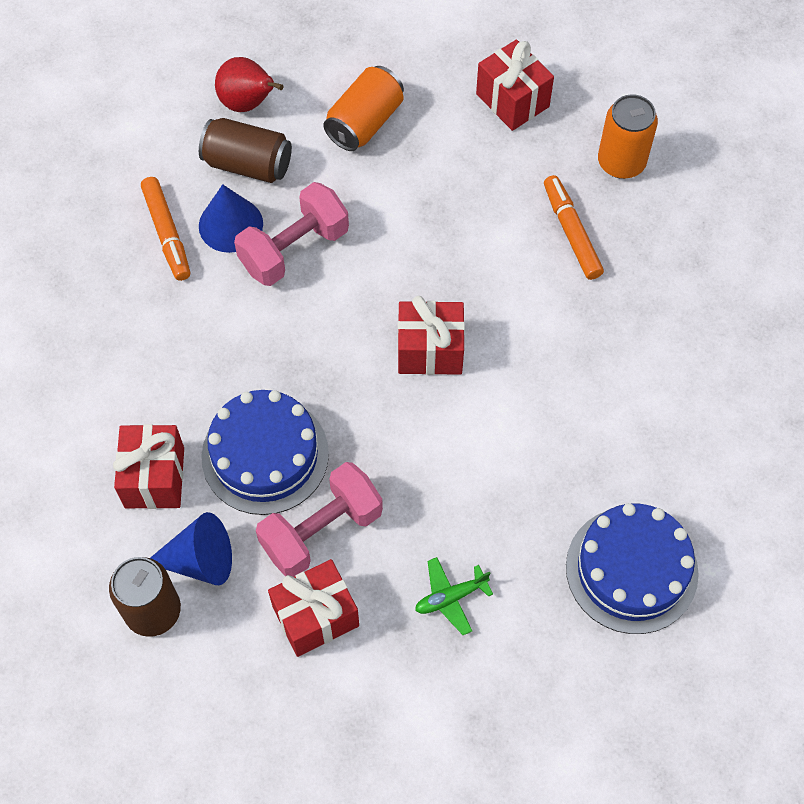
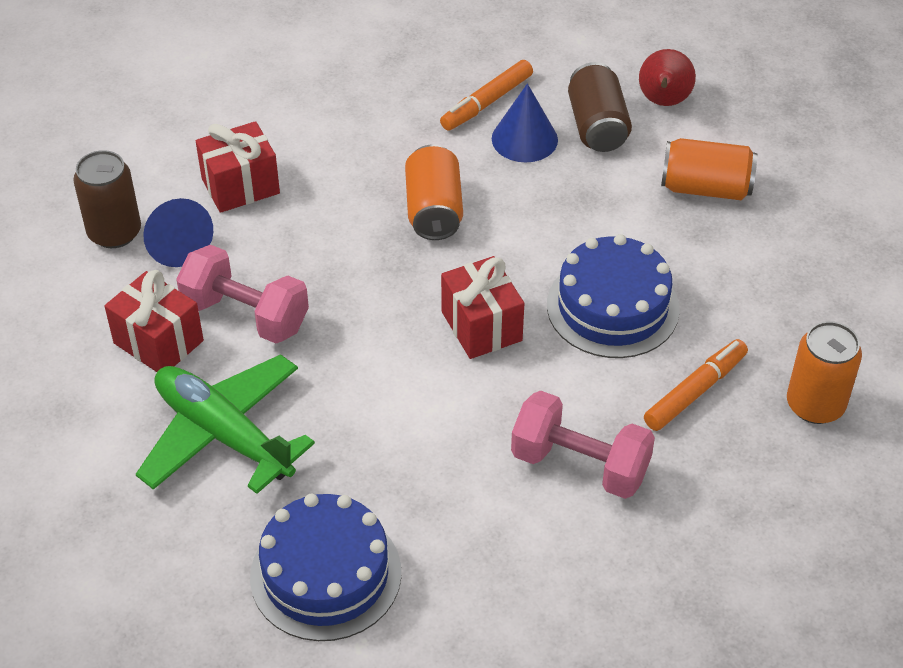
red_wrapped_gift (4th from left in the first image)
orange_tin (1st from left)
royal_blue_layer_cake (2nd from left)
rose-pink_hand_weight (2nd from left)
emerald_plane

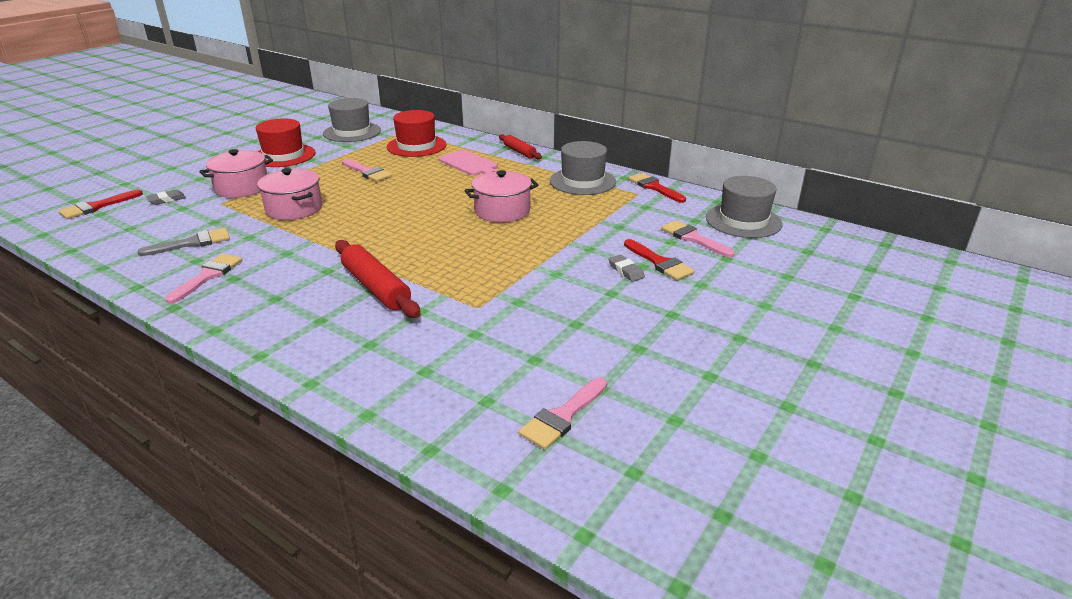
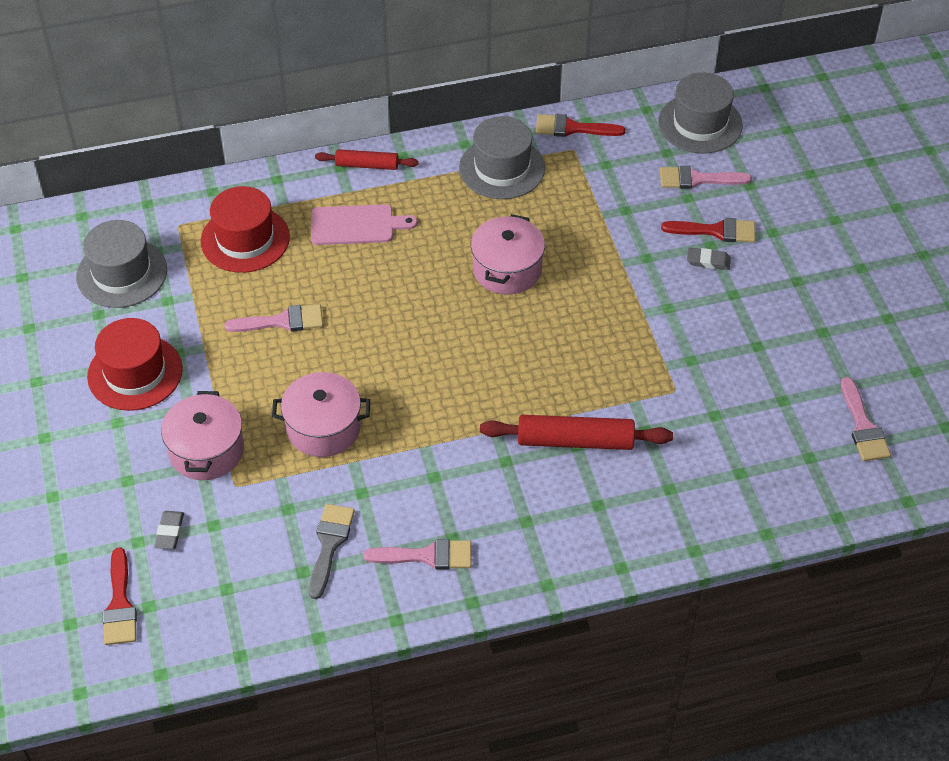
rose-pink_paintbrush (2nd from left)

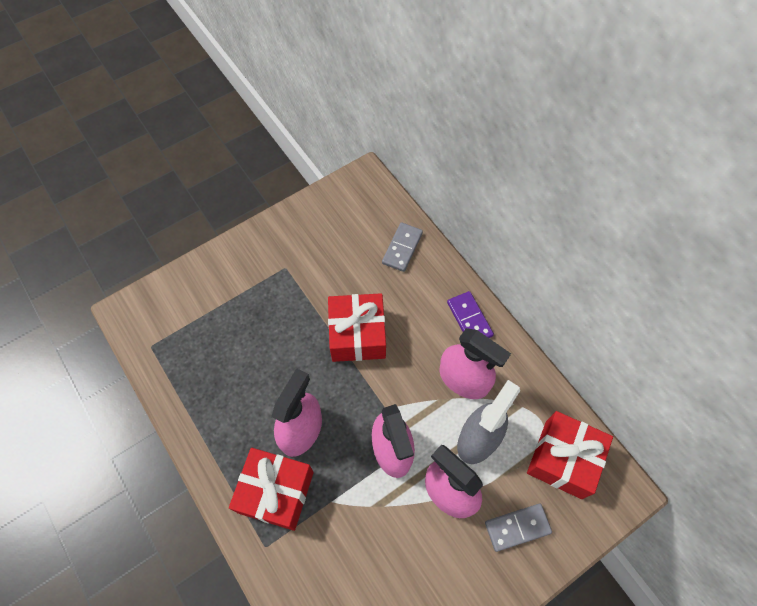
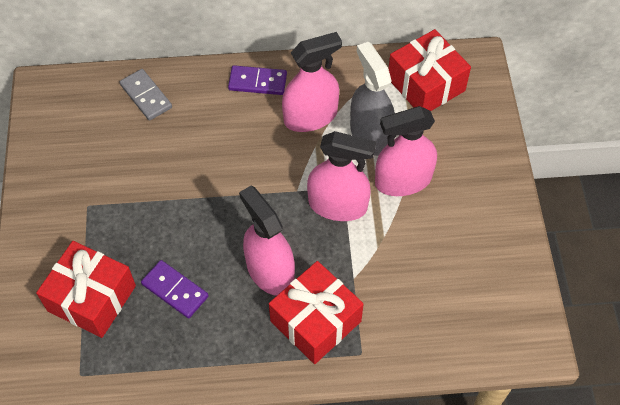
gray_domino_tile (2nd from left in the first image)
royal_purple_domino_tile (1st from left)
red_wrapped_gift (1st from left)

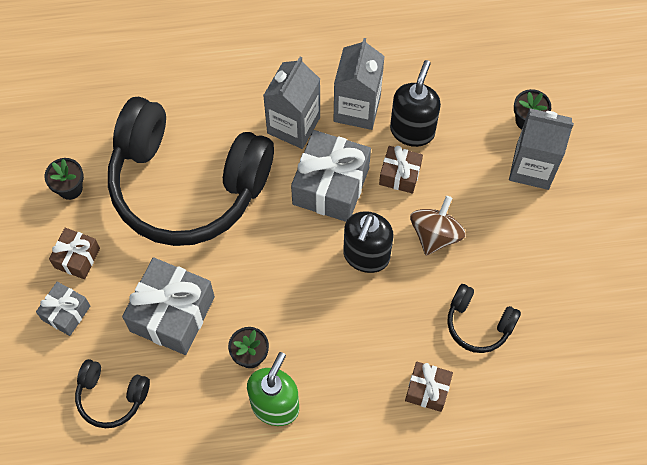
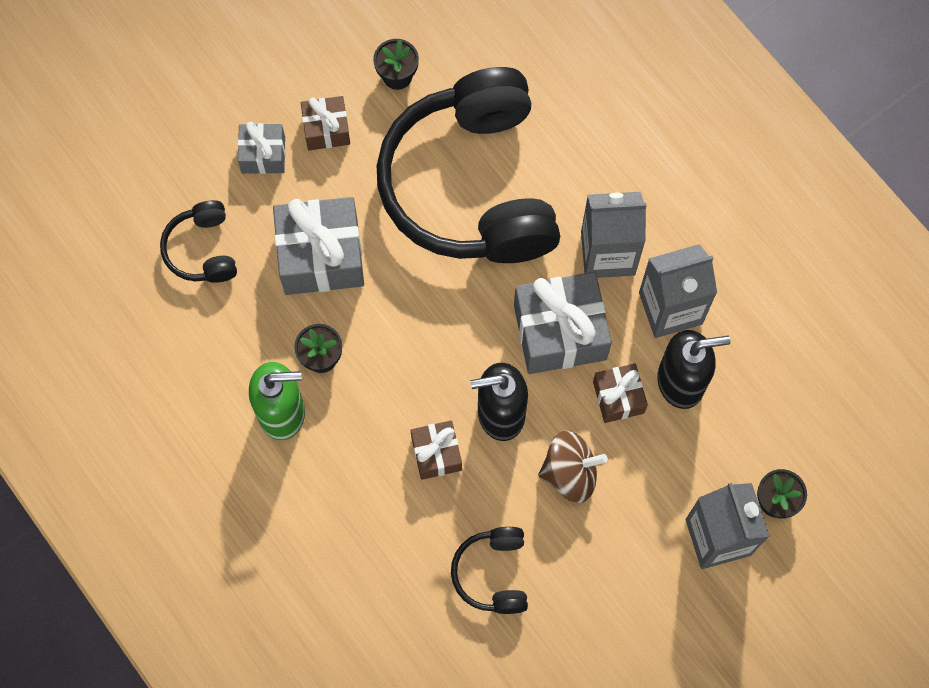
brown_wrapped_gift (2nd from left)

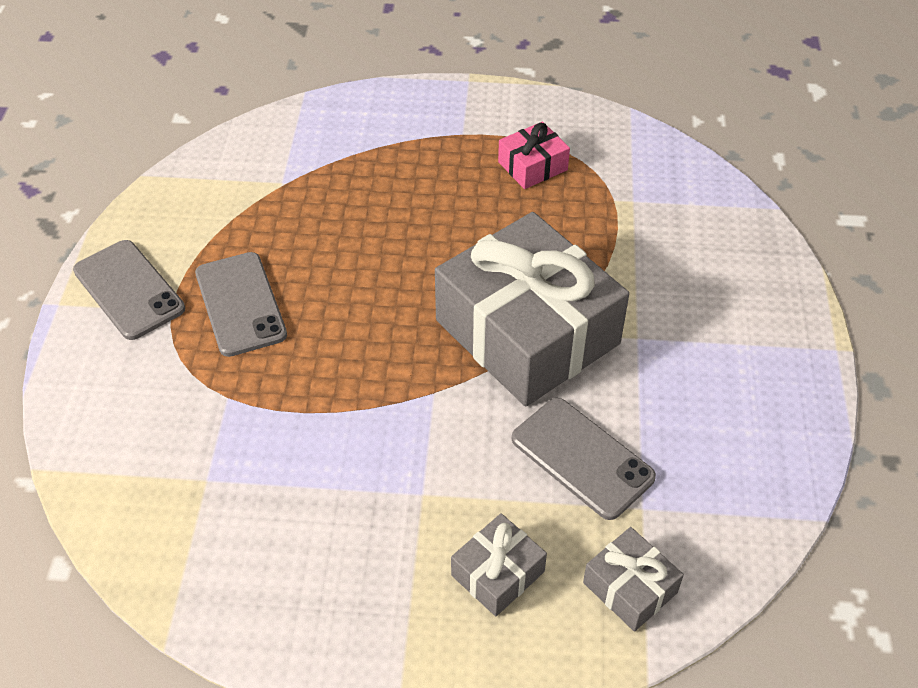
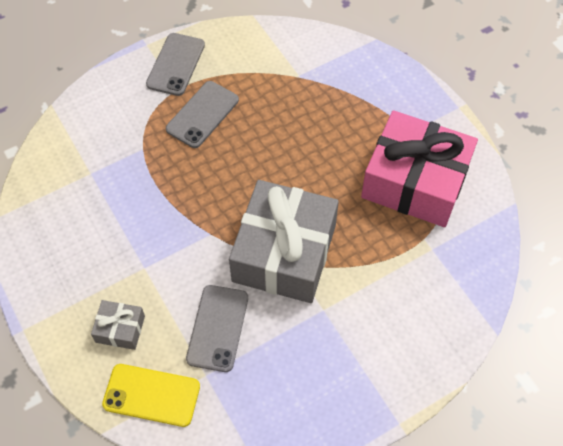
bright_yellow_phone
rose-pink_wrapped_gift

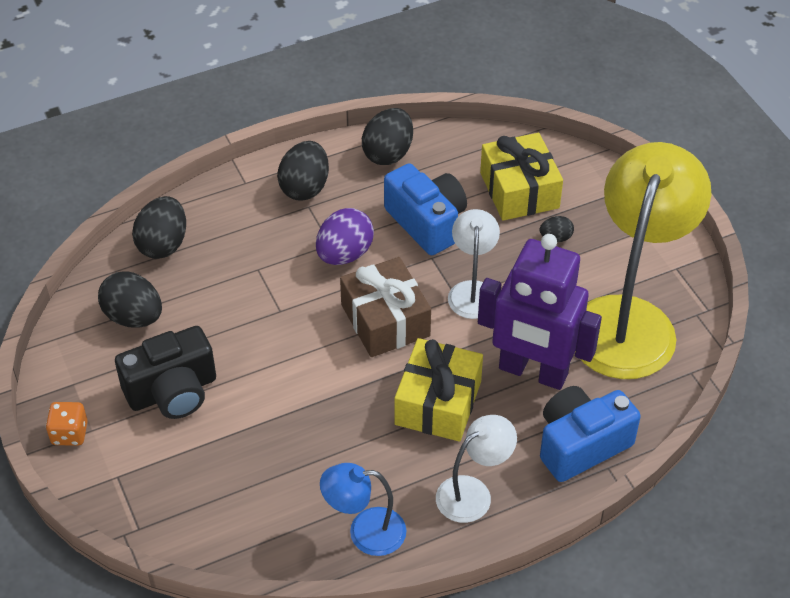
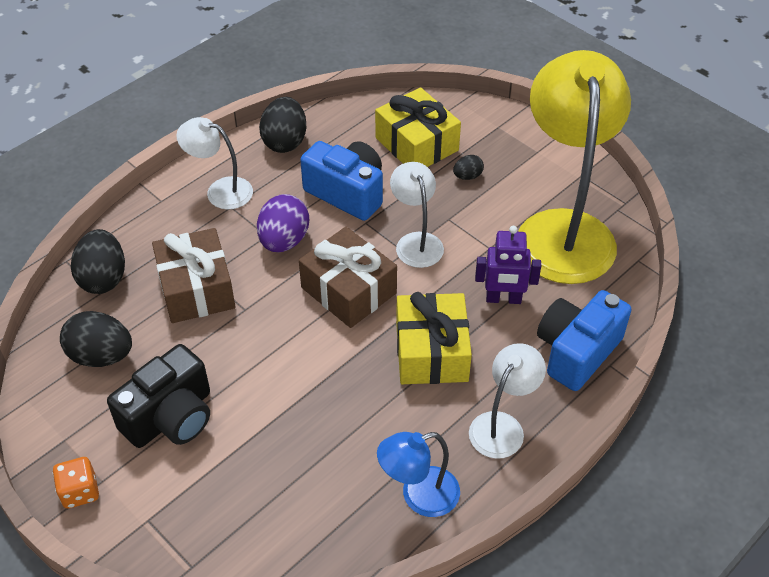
brown_wrapped_gift (1st from left)
pure_white_desk_lamp (1st from left)
royal_purple_toy_robot

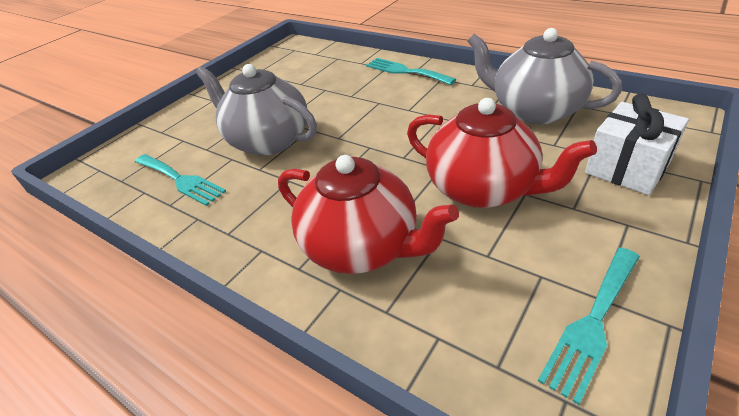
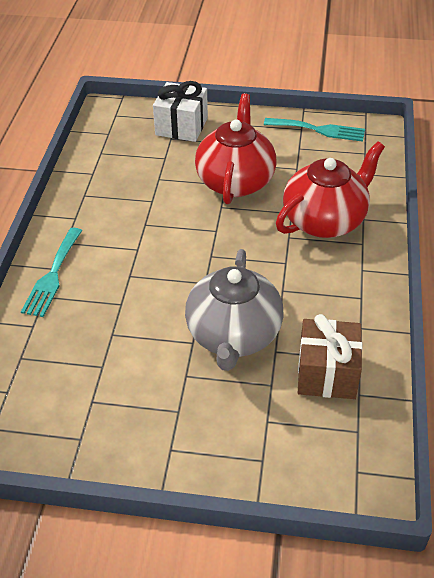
gray_teapot (2nd from left in the first image)
brown_wrapped_gift
red_teapot (2nd from left)

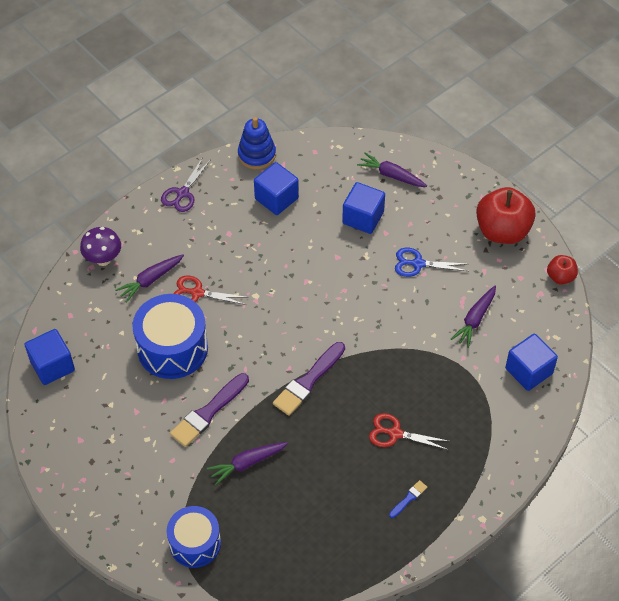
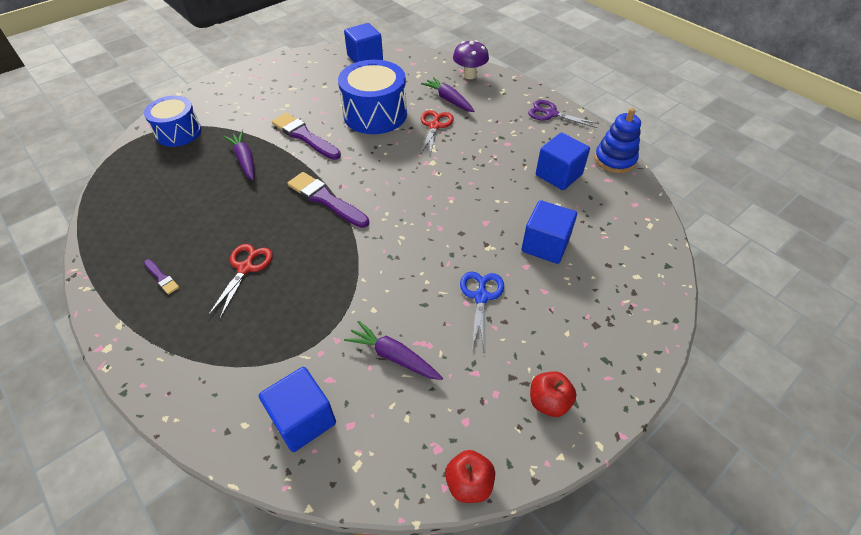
royal_purple_root_vegetable (3rd from left in the first image)
royal_purple_paintbrush (1st from left)
red_apple_fruit (2nd from left)

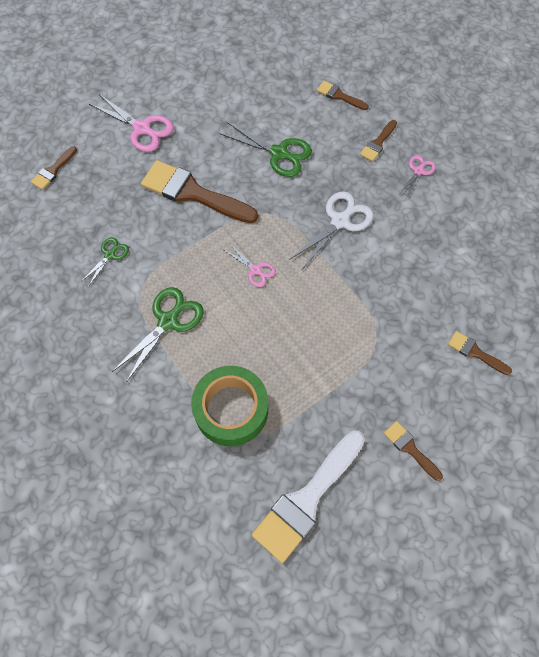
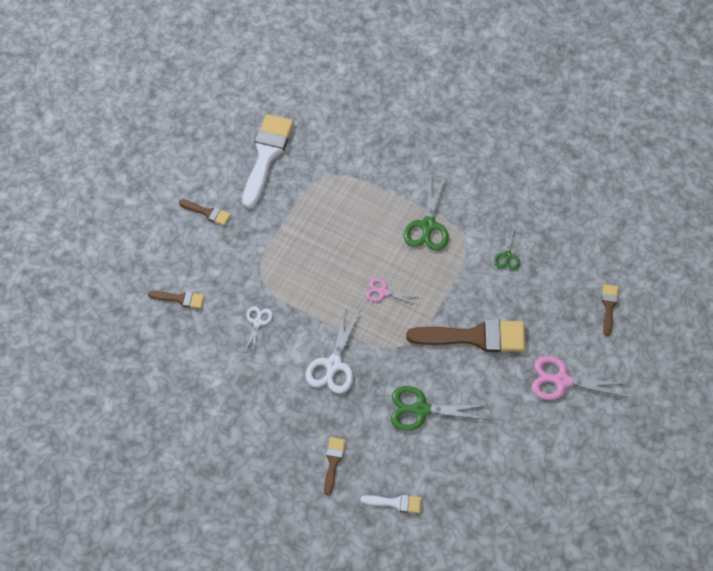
emerald_sticky_tape
rose-pink_scissors (3rd from left in the first image)
pure_white_scissors (1st from left)
pure_white_paintbrush (2nd from left)

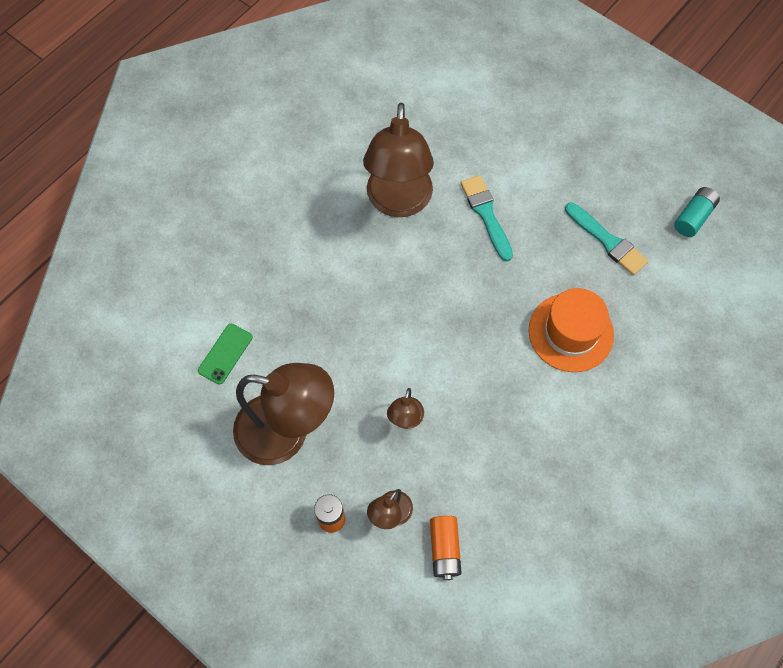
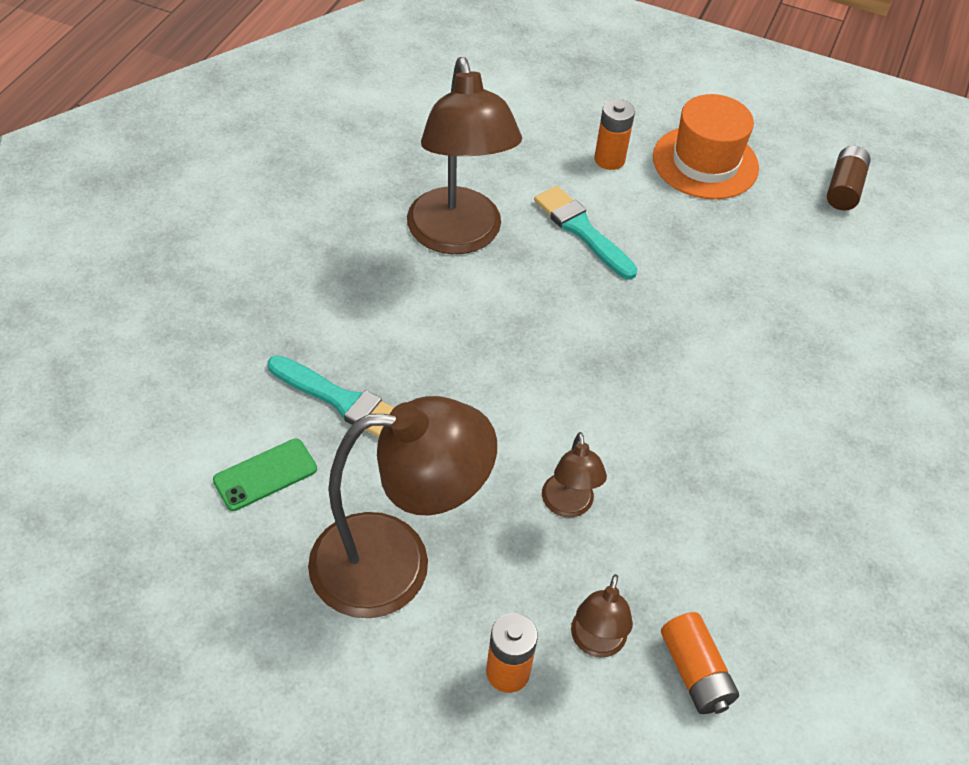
orange_battery (2nd from left)
orange_hat
aqua_paintbrush (1st from left)
brown_battery
emerald_phone

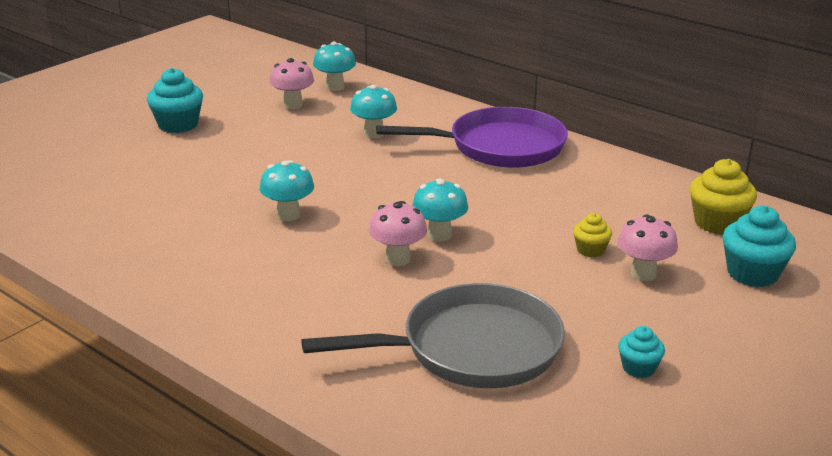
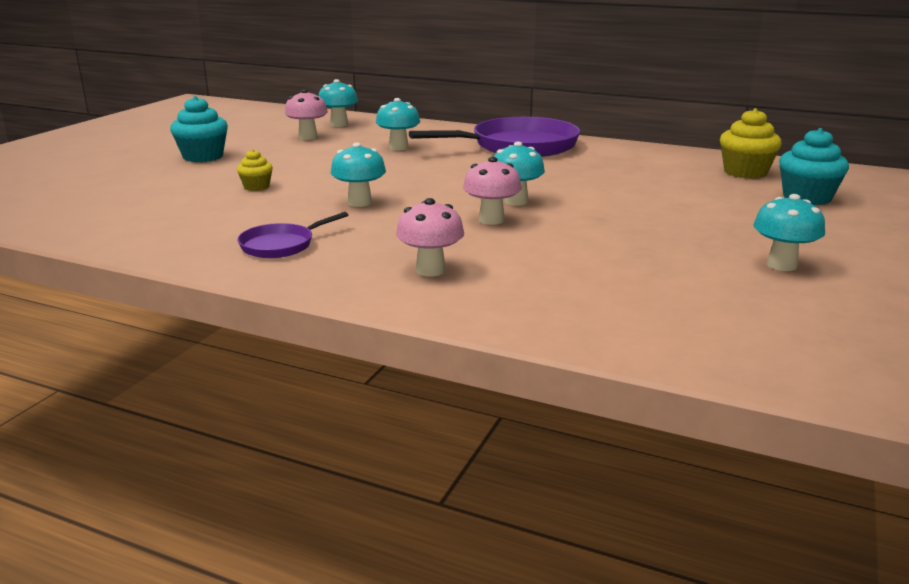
gray_frying_pan
royal_purple_frying_pan (1st from left)
bright_yellow_cupcake (1st from left)
rose-pink_mushroom (2nd from left)
aqua_mushroom (5th from left)

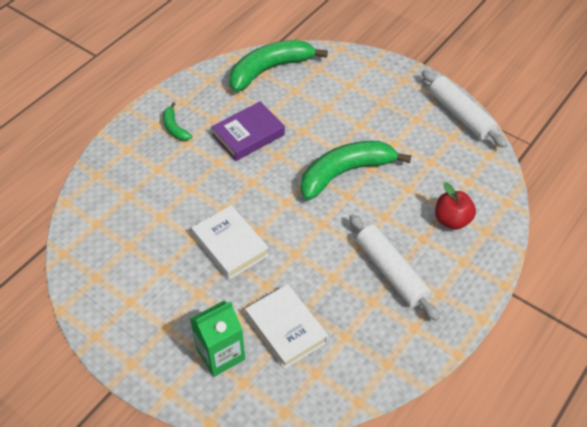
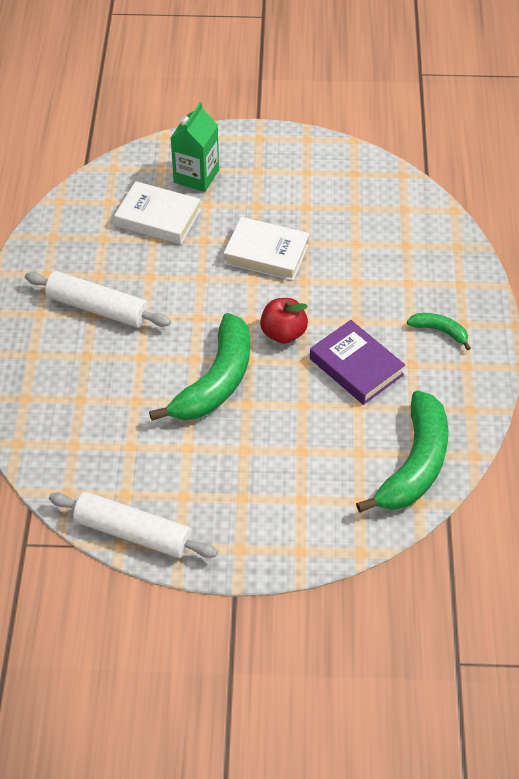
red_apple_fruit
royal_purple_hardback

